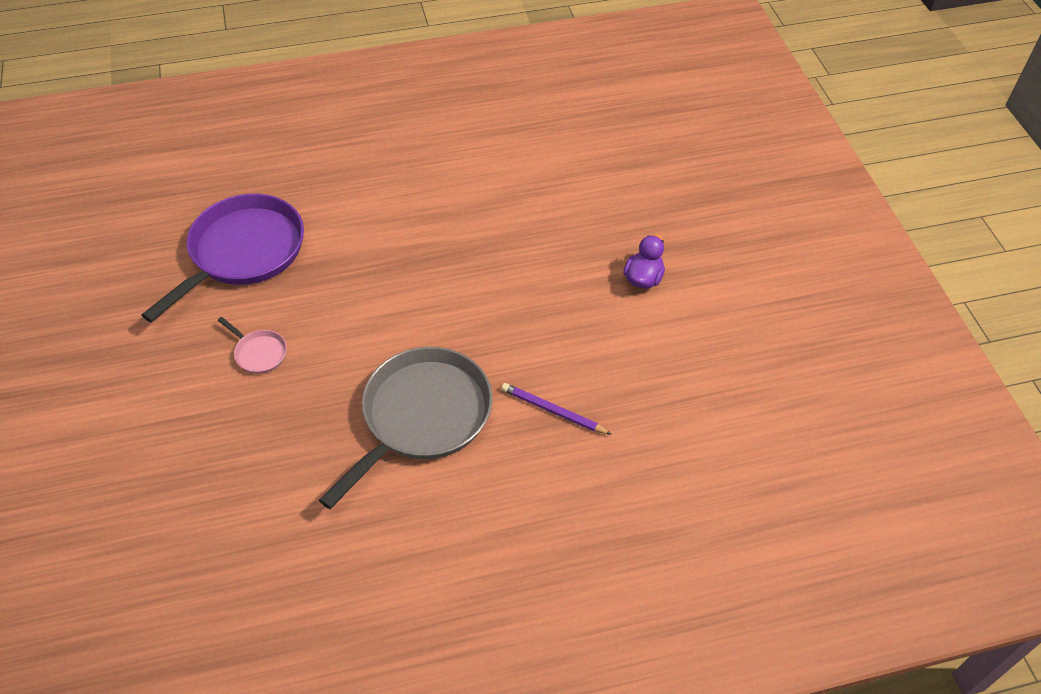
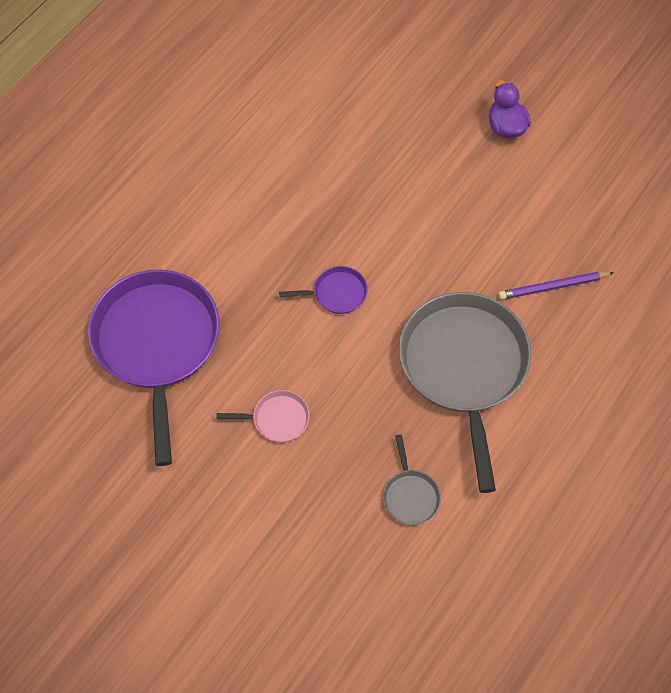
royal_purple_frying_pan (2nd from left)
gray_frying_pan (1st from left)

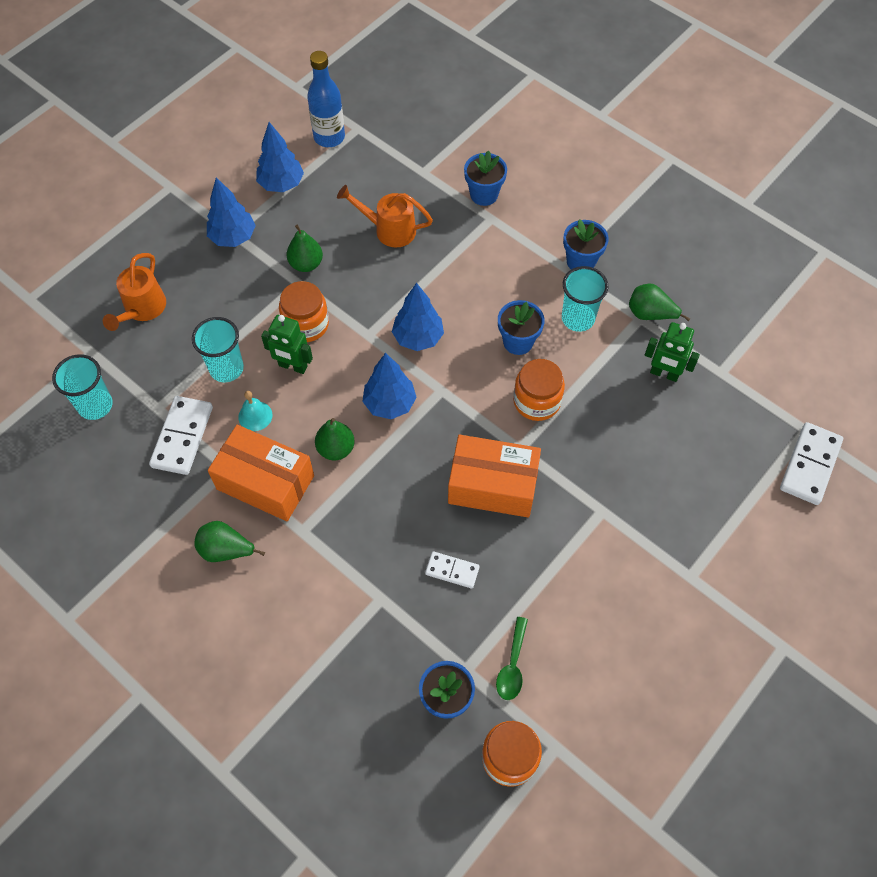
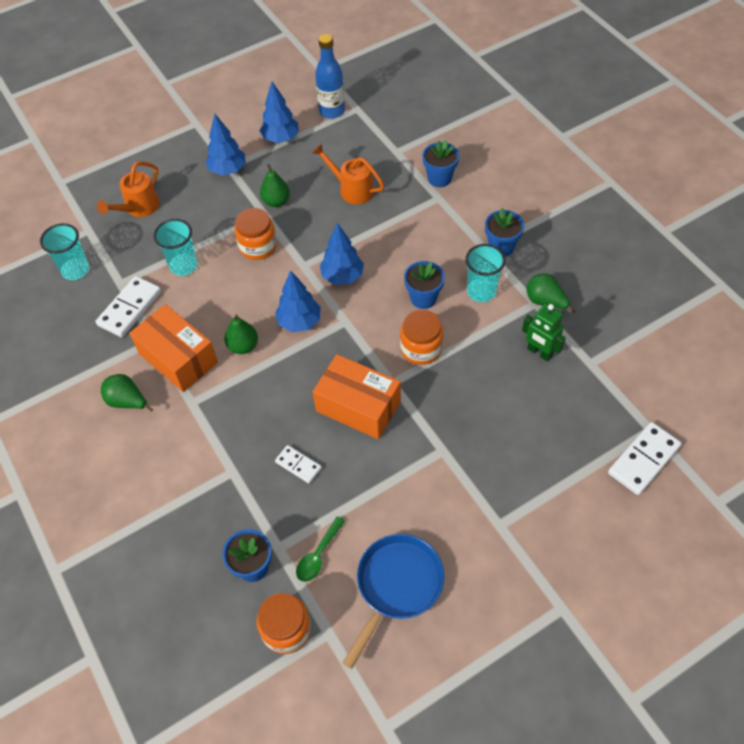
aqua_bell
emerald_toy_robot (1st from left in the first image)
royal_blue_frying_pan

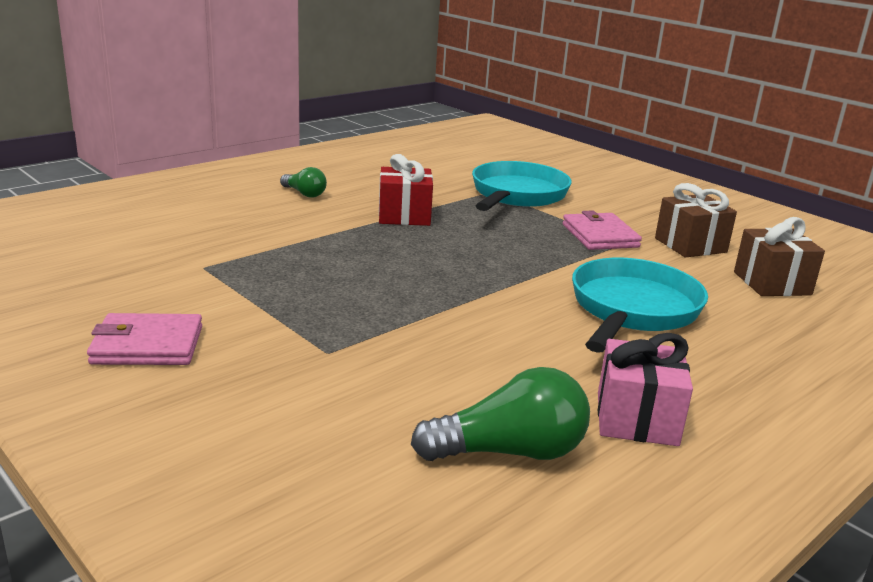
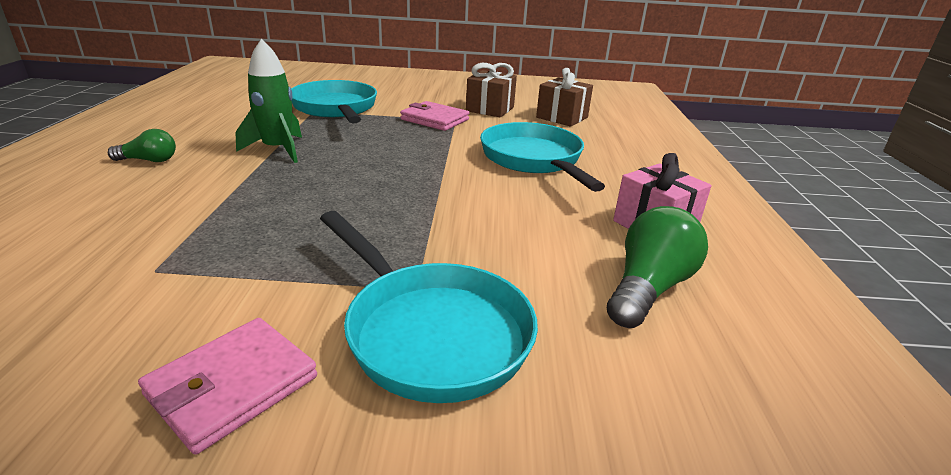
aqua_frying_pan (2nd from left)
emerald_toy_rocket

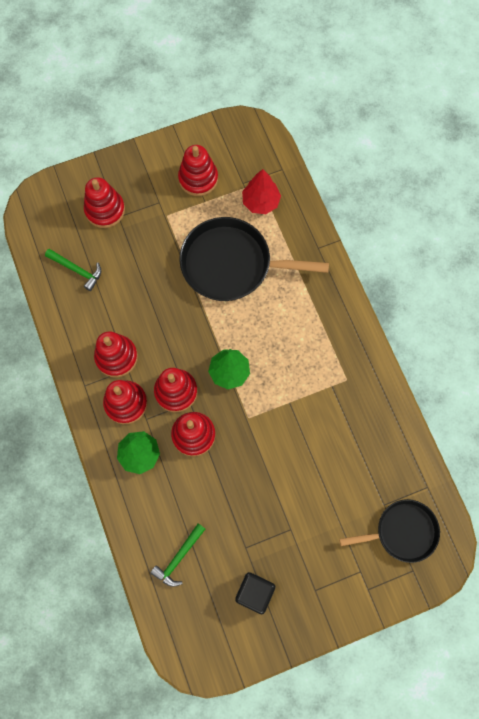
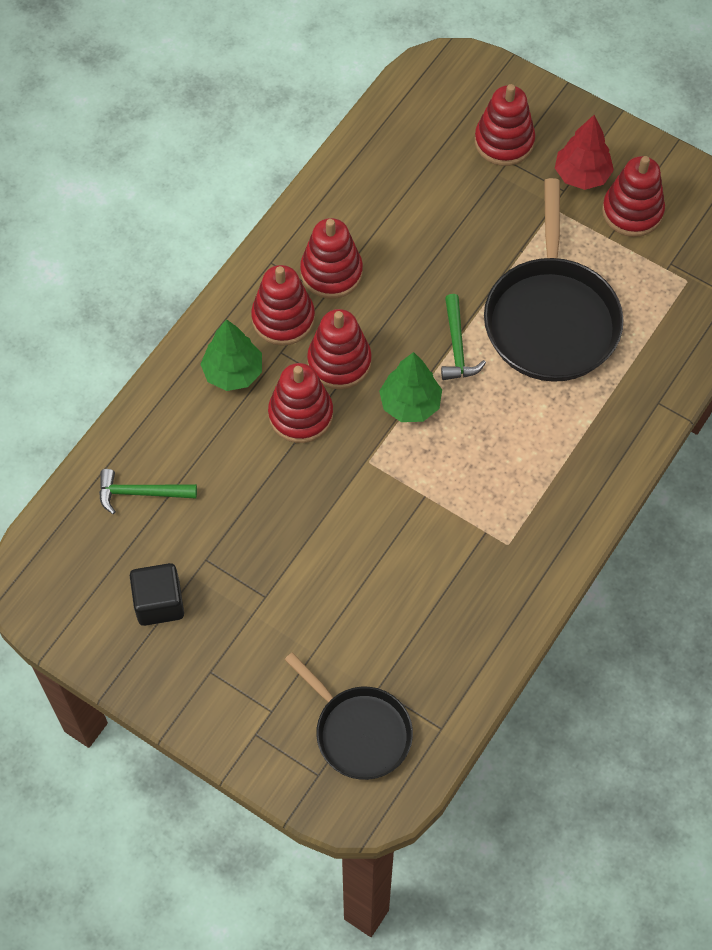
emerald_hammer (2nd from left)
red_toy_tree
black_frying_pan (2nd from left)

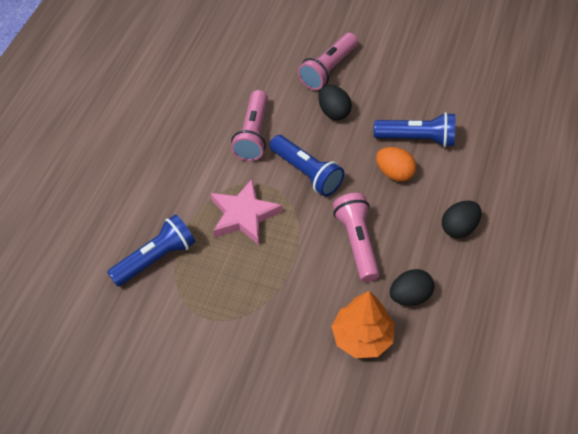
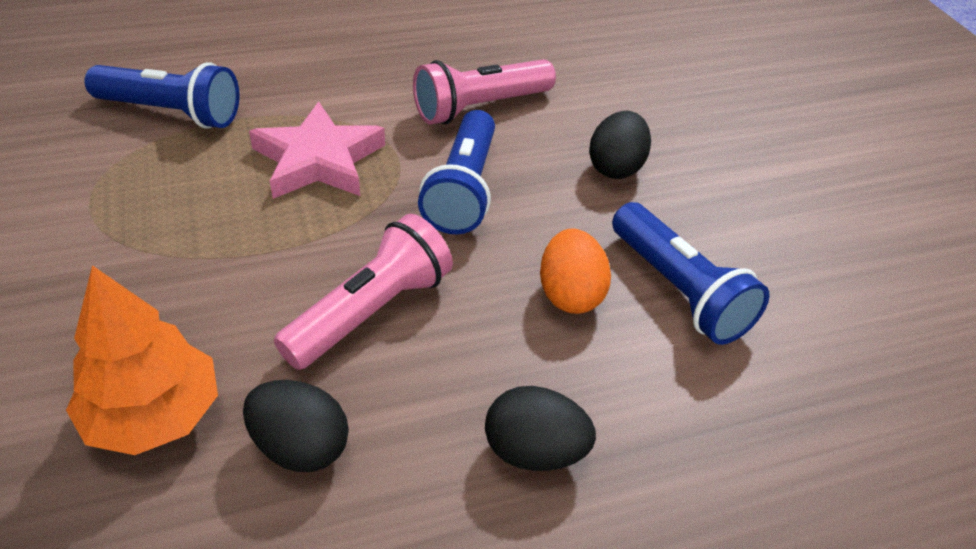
rose-pink_flashlight (2nd from left in the first image)

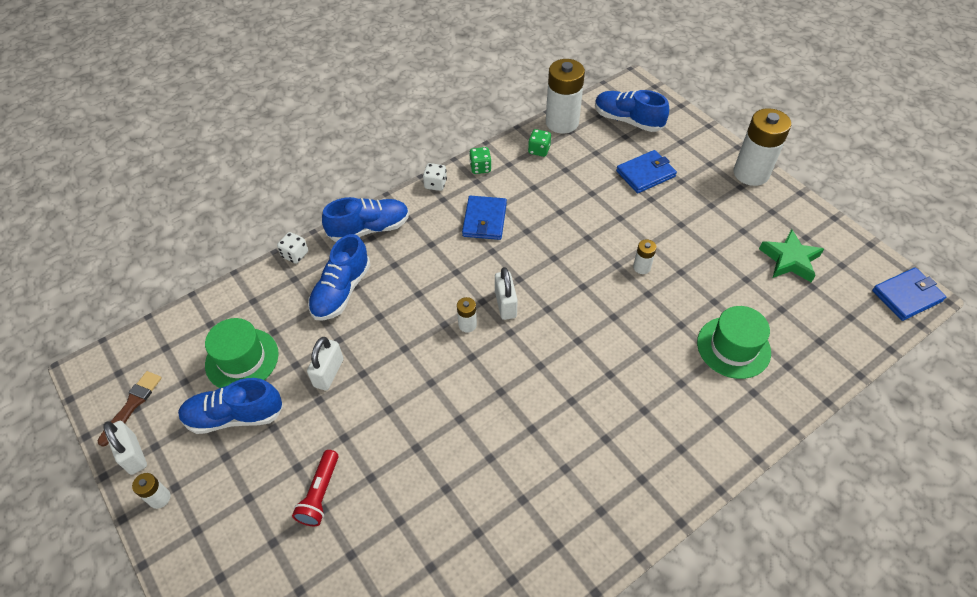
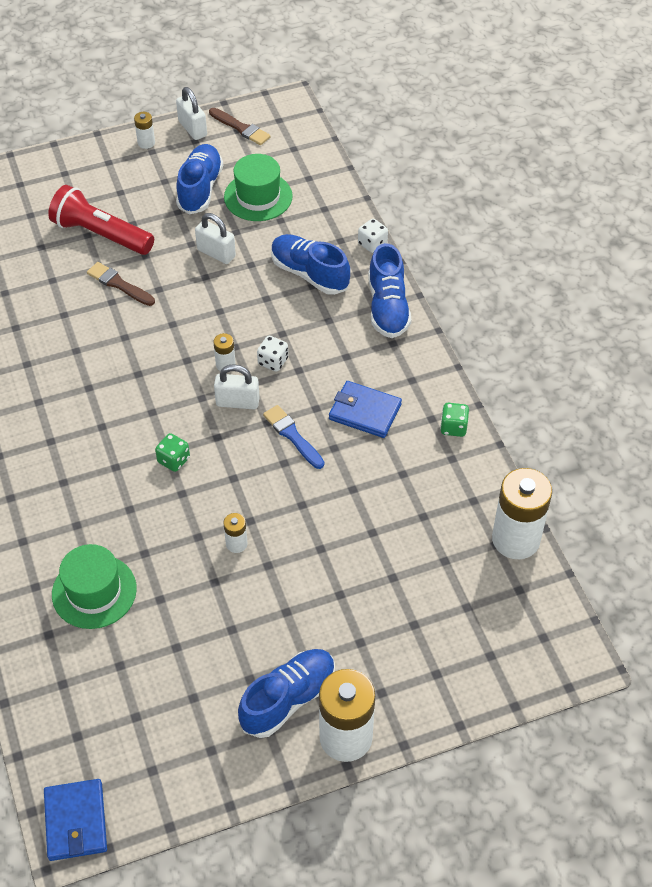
royal_blue_wallet (2nd from left in the first image)
emerald_star_shape
brown_paintbrush (1st from left)
royal_blue_paintbrush
pure_white_dice (1st from left)
emerald_dice (1st from left)
royal_blue_shoe (2nd from left)
pure_white_padlock (1st from left)
red_flashlight

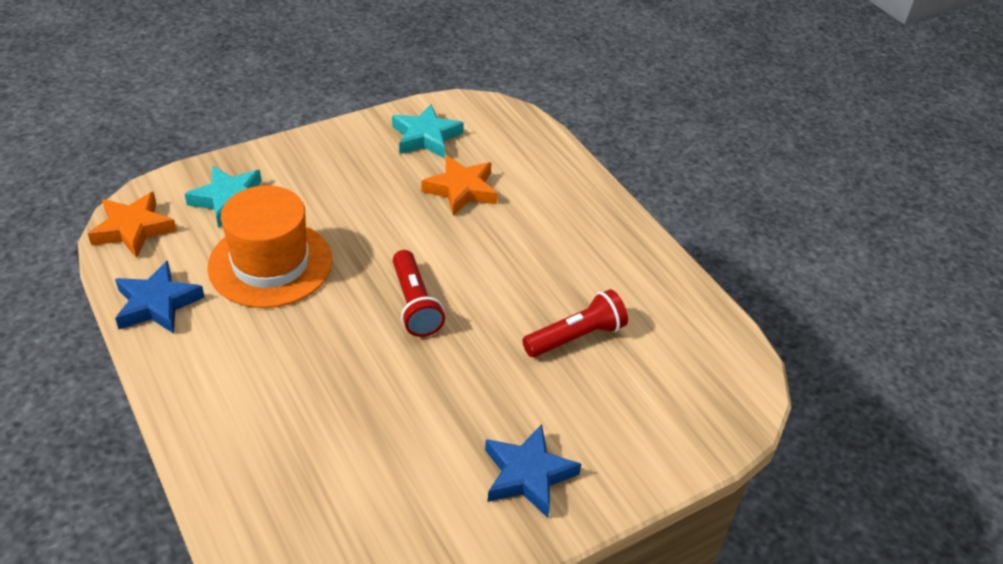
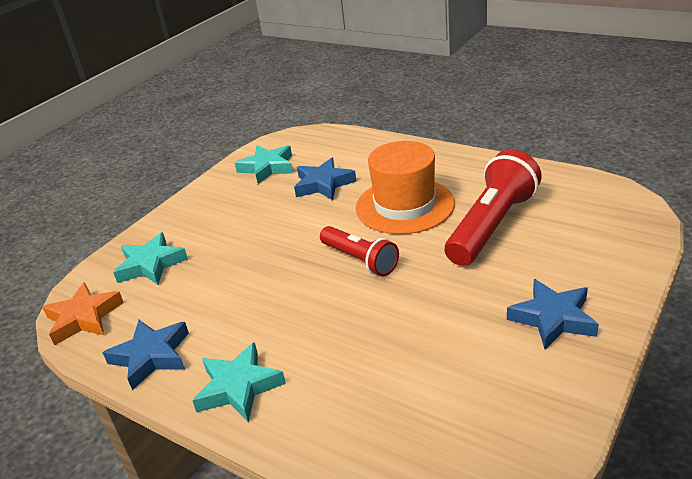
aqua_star_shape (2nd from left)
orange_hat
royal_blue_star_shape (2nd from left)
red_flashlight (2nd from left)

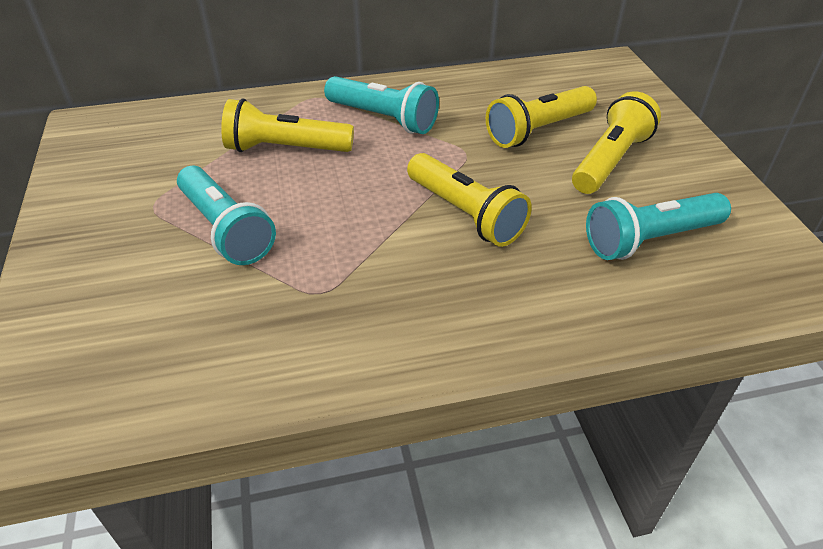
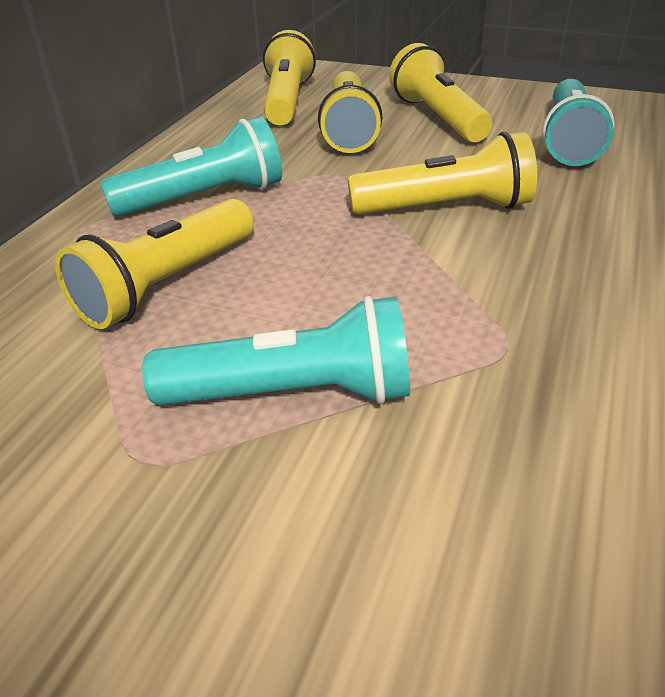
bright_yellow_flashlight (2nd from left)

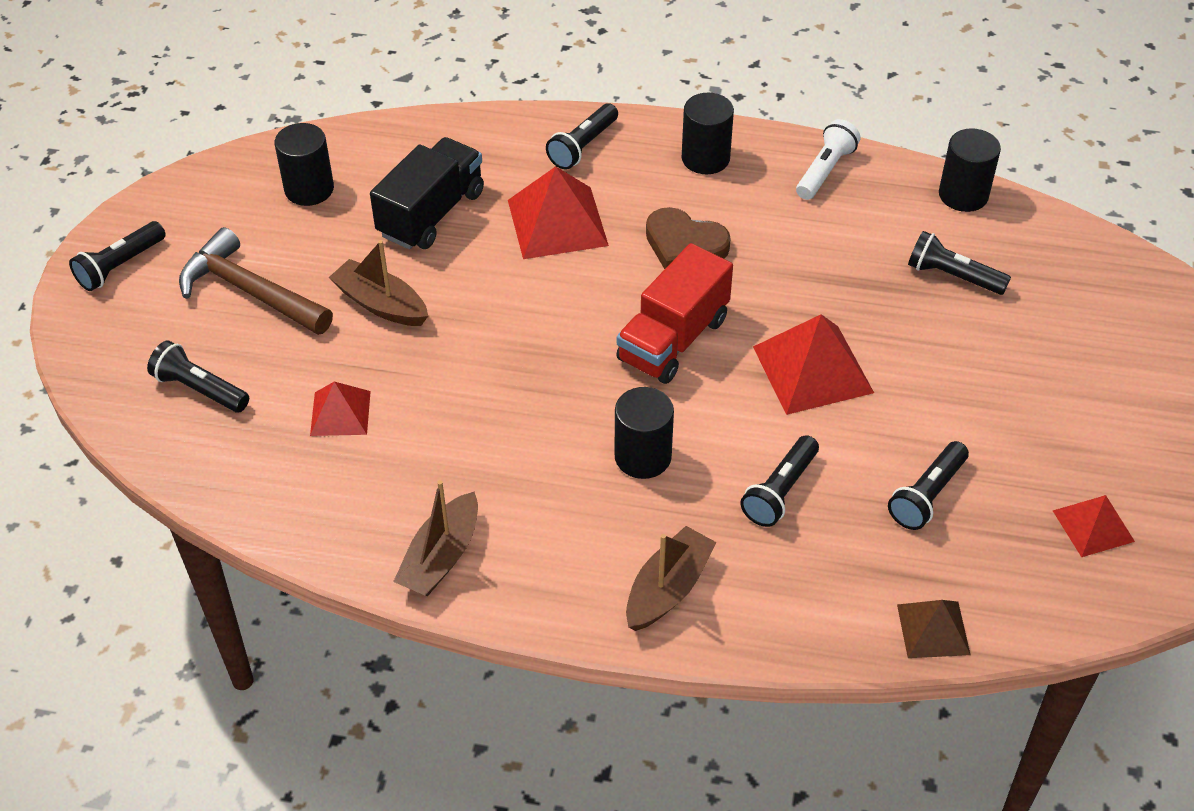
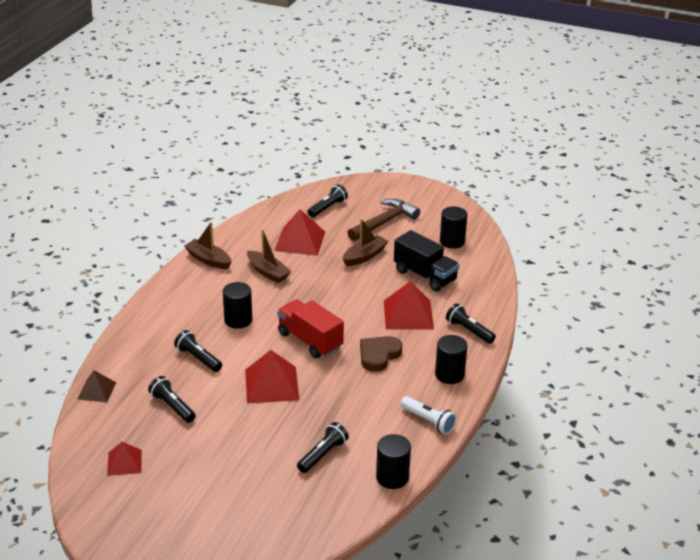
black_flashlight (1st from left in the first image)
brown_sailboat (2nd from left)
red_pyramid_shape (3rd from left)

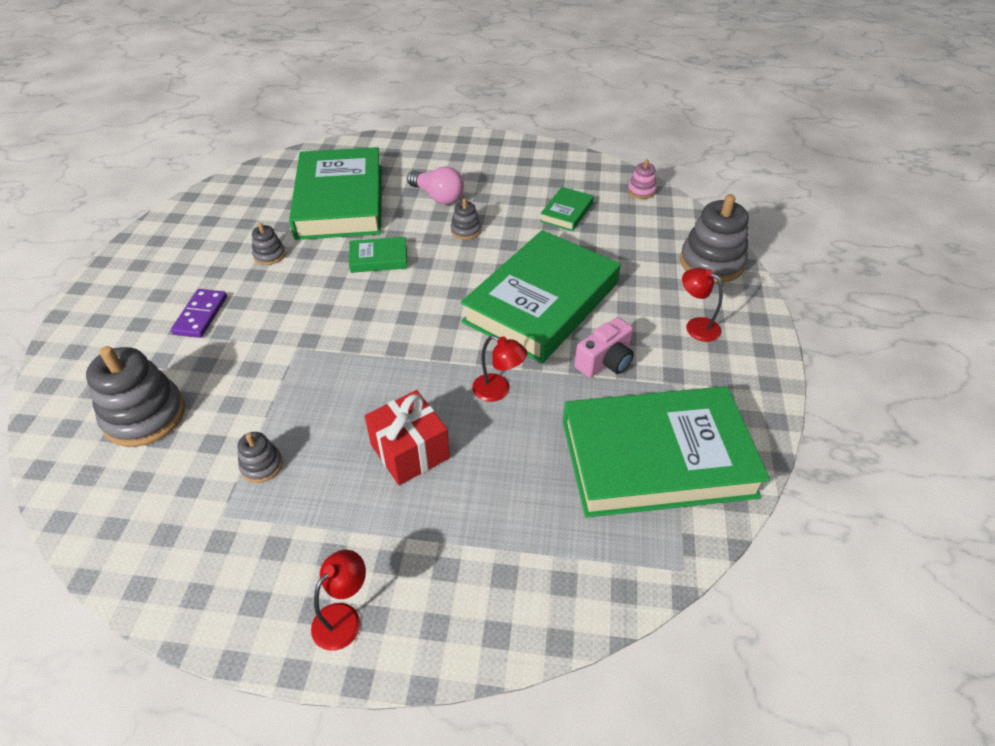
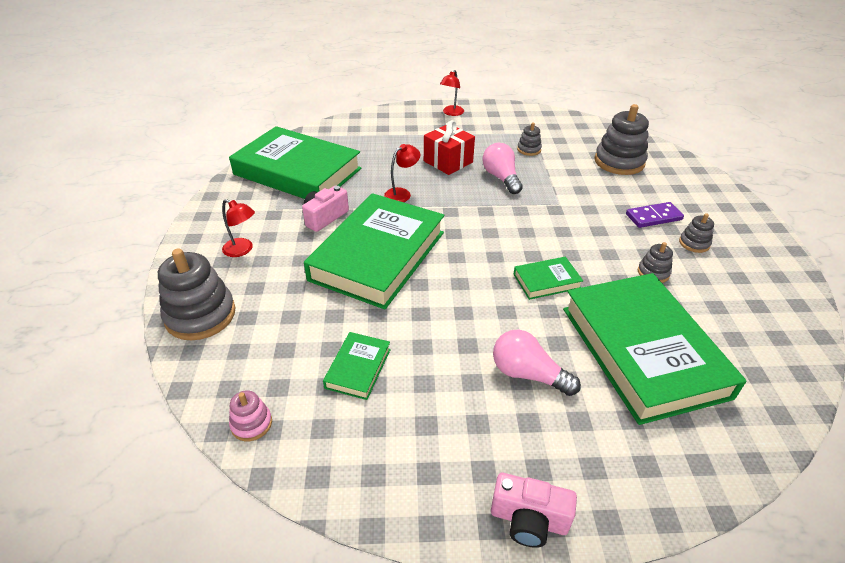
rose-pink_lightbulb (1st from left)
rose-pink_photo_camera (2nd from left)
gray_ring_stacker (5th from left)
royal_purple_domino_tile
red_desk_lamp (2nd from left)
emerald_hardback (1st from left)

